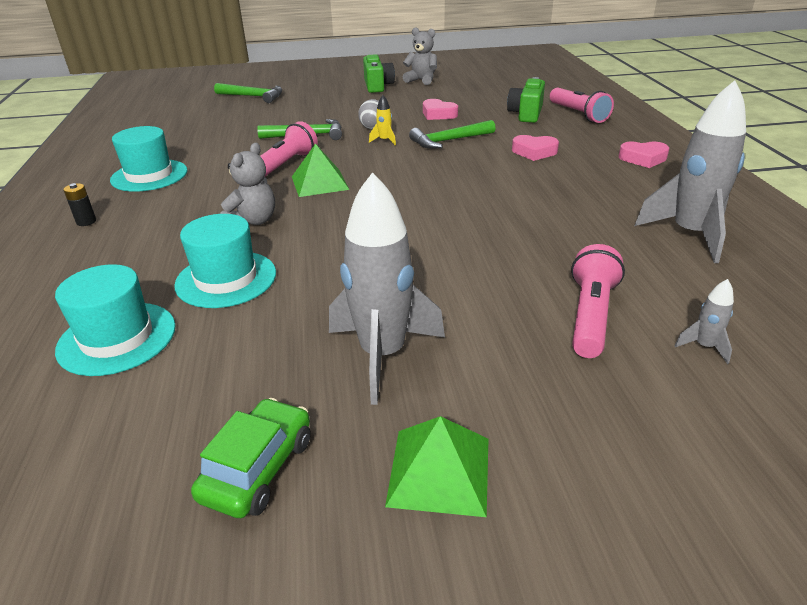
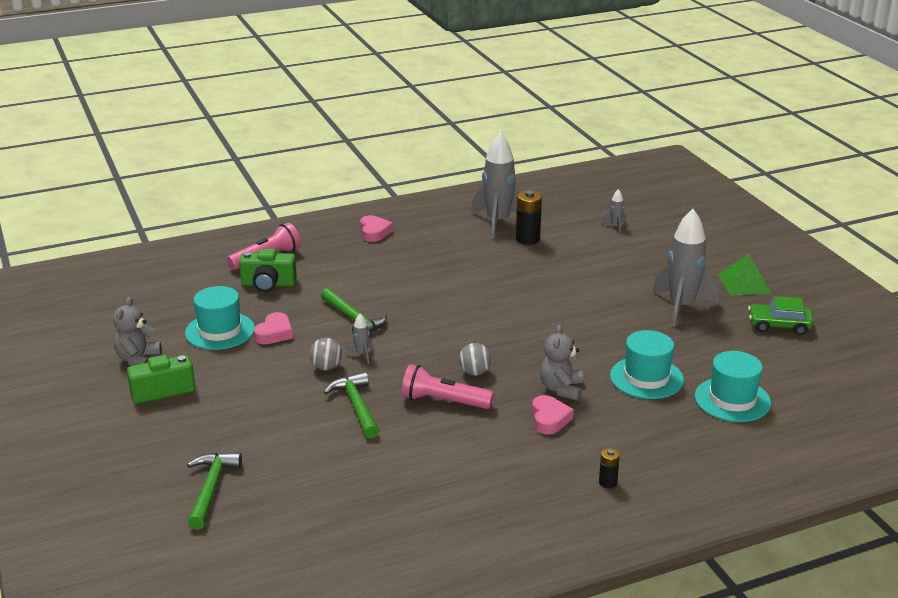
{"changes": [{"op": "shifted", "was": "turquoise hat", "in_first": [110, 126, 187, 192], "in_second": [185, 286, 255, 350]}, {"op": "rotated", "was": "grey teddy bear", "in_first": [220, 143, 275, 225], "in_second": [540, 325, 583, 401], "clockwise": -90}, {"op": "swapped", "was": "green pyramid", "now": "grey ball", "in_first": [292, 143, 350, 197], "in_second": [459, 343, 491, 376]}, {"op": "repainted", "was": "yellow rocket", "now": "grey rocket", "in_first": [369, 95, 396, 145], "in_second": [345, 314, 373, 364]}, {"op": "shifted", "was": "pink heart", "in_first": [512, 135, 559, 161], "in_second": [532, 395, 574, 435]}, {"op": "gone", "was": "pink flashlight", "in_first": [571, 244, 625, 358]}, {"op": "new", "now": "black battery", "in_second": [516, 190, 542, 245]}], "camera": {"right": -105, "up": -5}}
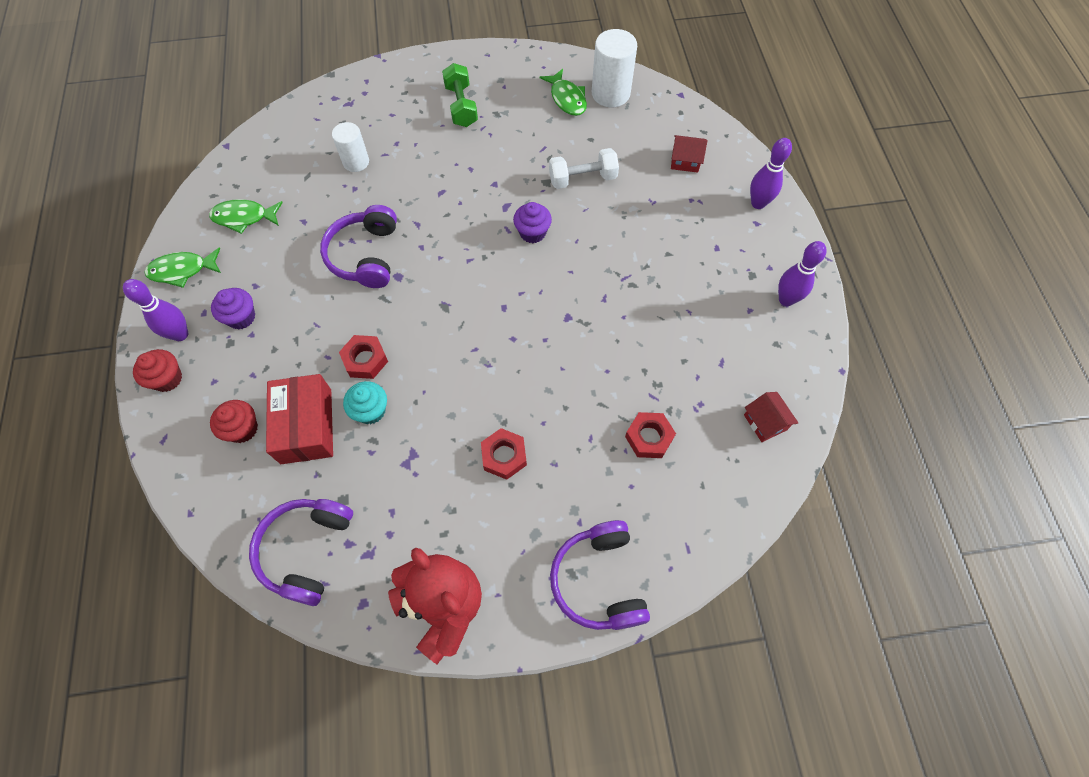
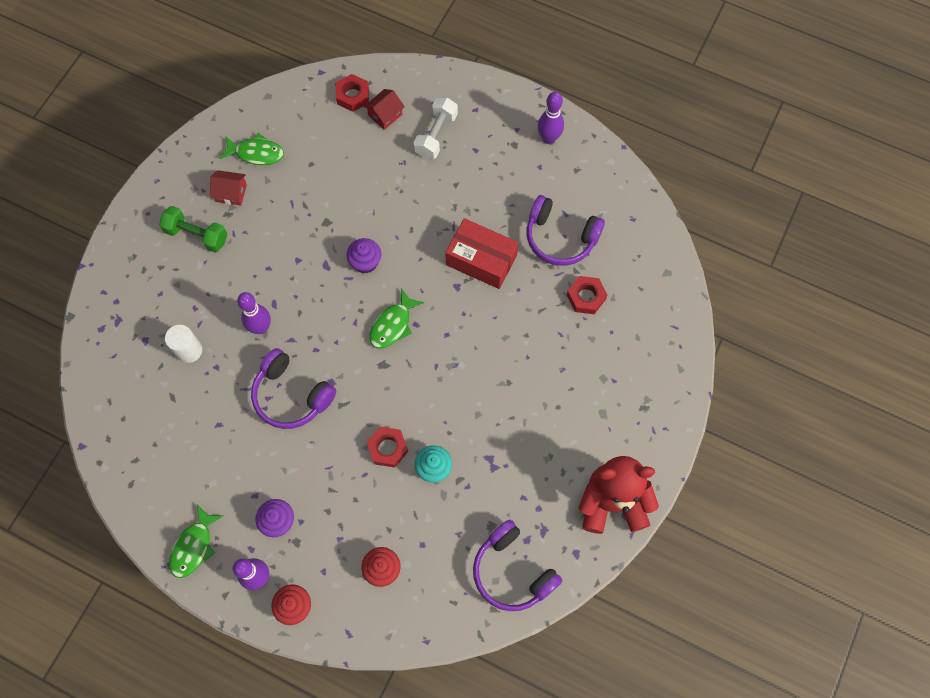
{"changes": [{"op": "shifted", "was": "green fish", "in_first": [209, 199, 283, 234], "in_second": [369, 288, 424, 349]}, {"op": "shifted", "was": "red box", "in_first": [266, 374, 333, 464], "in_second": [445, 218, 519, 289]}, {"op": "shifted", "was": "red nut", "in_first": [481, 428, 527, 480], "in_second": [336, 74, 369, 112]}, {"op": "shifted", "was": "white dumbbell", "in_first": [549, 148, 619, 189], "in_second": [414, 97, 458, 159]}, {"op": "shifted", "was": "purple headphones", "in_first": [550, 520, 650, 630], "in_second": [527, 195, 605, 266]}, {"op": "gone", "was": "white cylinder", "in_first": [592, 29, 637, 107]}, {"op": "shifted", "was": "red house", "in_first": [744, 392, 798, 442], "in_second": [210, 170, 247, 206]}, {"op": "shifted", "was": "purple bowling pin", "in_first": [750, 138, 792, 209], "in_second": [237, 292, 271, 334]}], "camera": {"right": -55, "up": 5}}
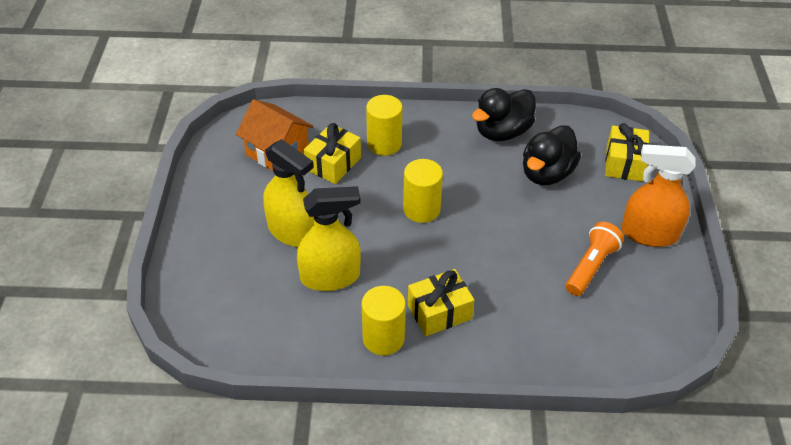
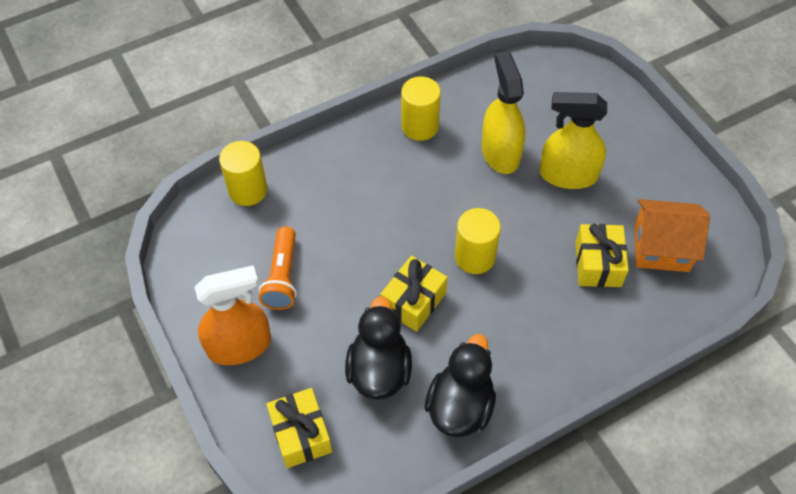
{"changes": [{"op": "rotated", "was": "yellow spray bottle", "in_first": [297, 186, 361, 291], "in_second": [482, 51, 525, 174], "clockwise": 120}, {"op": "shifted", "was": "yellow cylinder", "in_first": [366, 95, 402, 156], "in_second": [219, 141, 267, 206]}, {"op": "shifted", "was": "yellow gift", "in_first": [408, 269, 474, 336], "in_second": [380, 256, 448, 332]}], "camera": {"right": 150, "up": 10}}
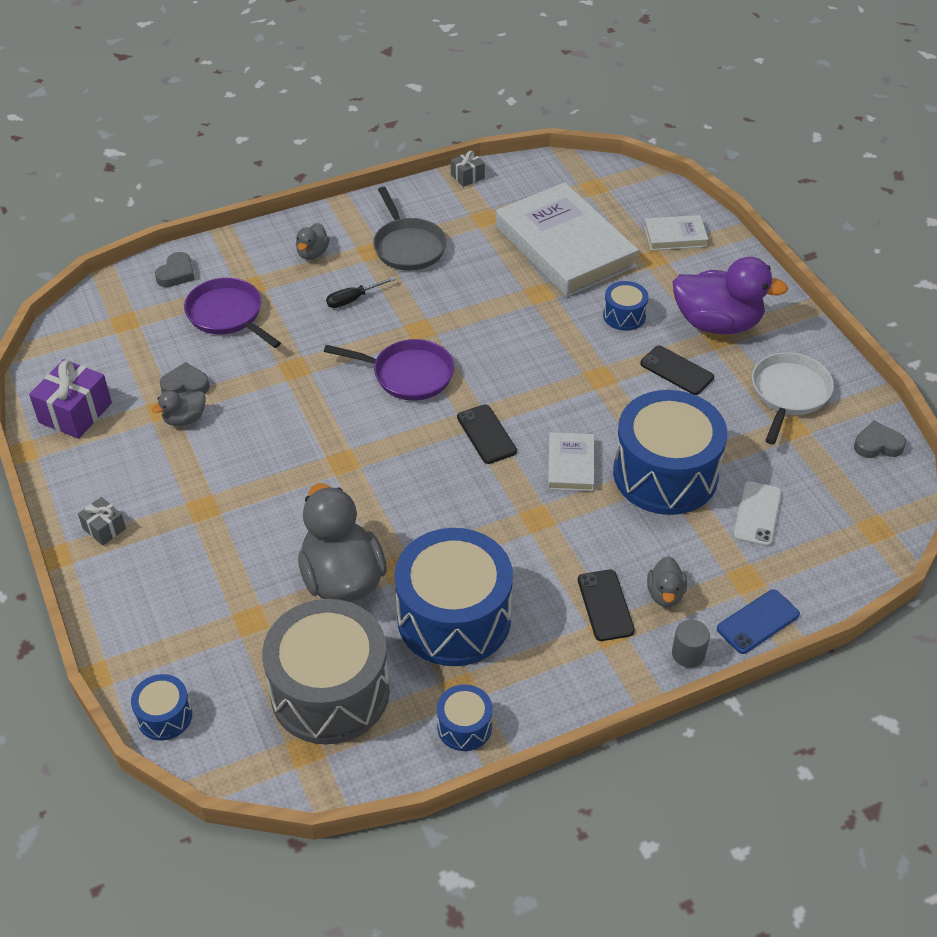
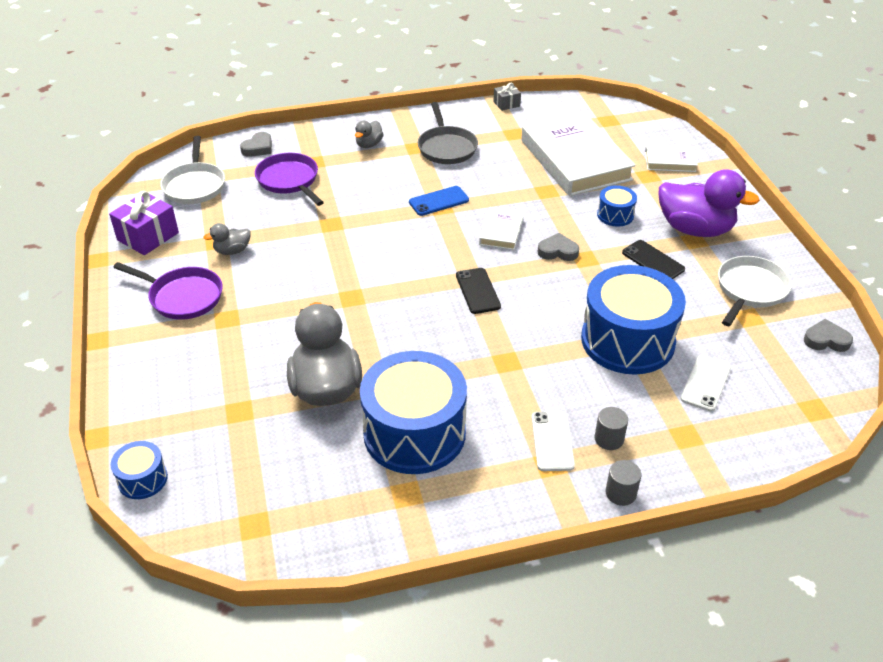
{"changes": [{"op": "gone", "was": "grey gift", "in_first": [78, 497, 126, 546]}, {"op": "shifted", "was": "grey heart", "in_first": [160, 362, 210, 394], "in_second": [538, 233, 579, 261]}, {"op": "gone", "was": "grey drum", "in_first": [262, 599, 390, 745]}, {"op": "shifted", "was": "purple pan", "in_first": [324, 339, 454, 401], "in_second": [113, 262, 223, 320]}, {"op": "gone", "was": "black screwdriver", "in_first": [326, 276, 396, 308]}, {"op": "gone", "was": "blue drum", "in_first": [437, 684, 493, 751]}, {"op": "shifted", "was": "white book", "in_first": [548, 432, 594, 491], "in_second": [479, 207, 524, 250]}, {"op": "repainted", "was": "black phone", "now": "white phone", "in_first": [578, 570, 635, 641], "in_second": [532, 411, 575, 471]}, {"op": "swapped", "was": "grey duck", "now": "grey cylinder", "in_first": [647, 556, 687, 607], "in_second": [594, 407, 628, 450]}, {"op": "shifted", "was": "blue phone", "in_first": [717, 589, 800, 654], "in_second": [409, 186, 469, 216]}, {"op": "new", "now": "white pan", "in_second": [160, 136, 225, 204]}], "camera": {"right": 10, "up": -5}}
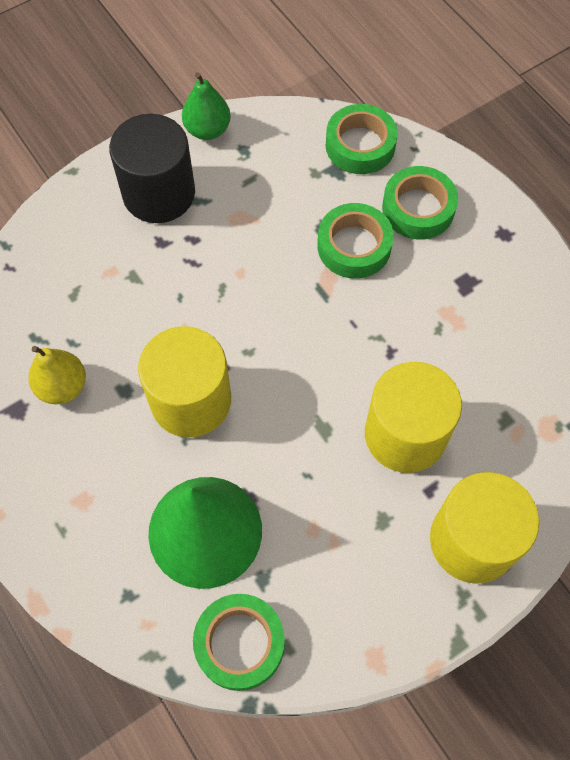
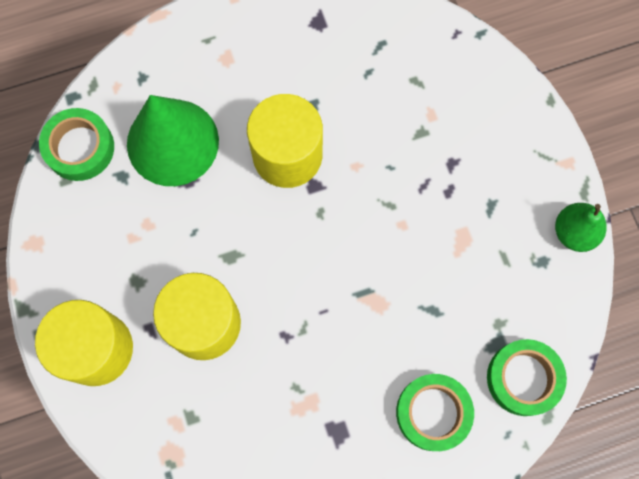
{"changes": [{"op": "gone", "was": "yellow pear", "in_first": [28, 346, 86, 404]}, {"op": "gone", "was": "black cylinder", "in_first": [109, 114, 195, 223]}, {"op": "gone", "was": "green tape", "in_first": [318, 203, 394, 279]}], "camera": {"right": 105, "up": 10}}
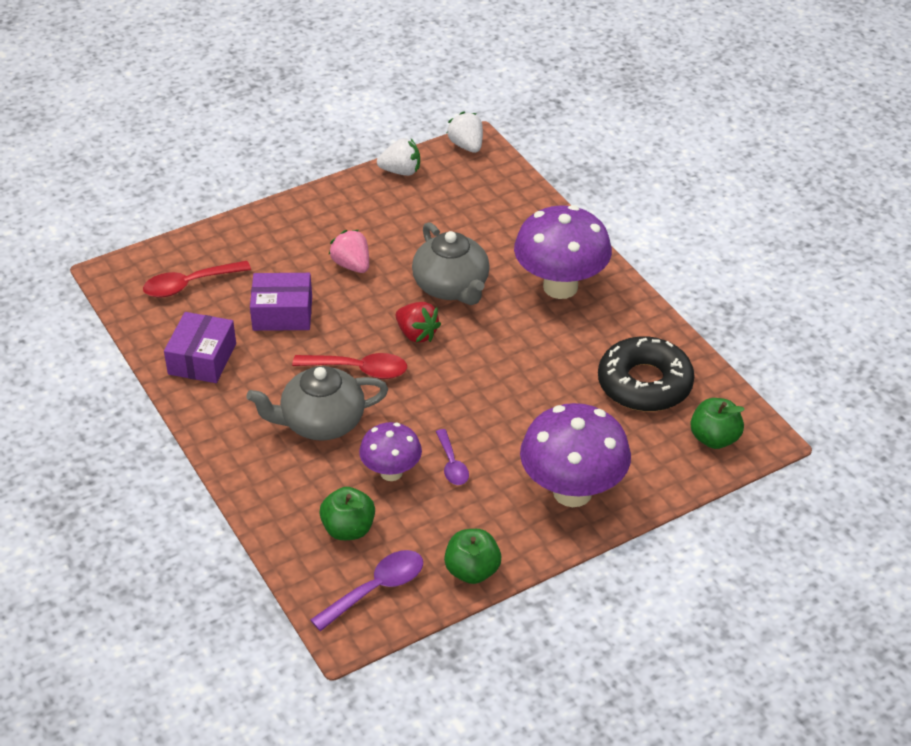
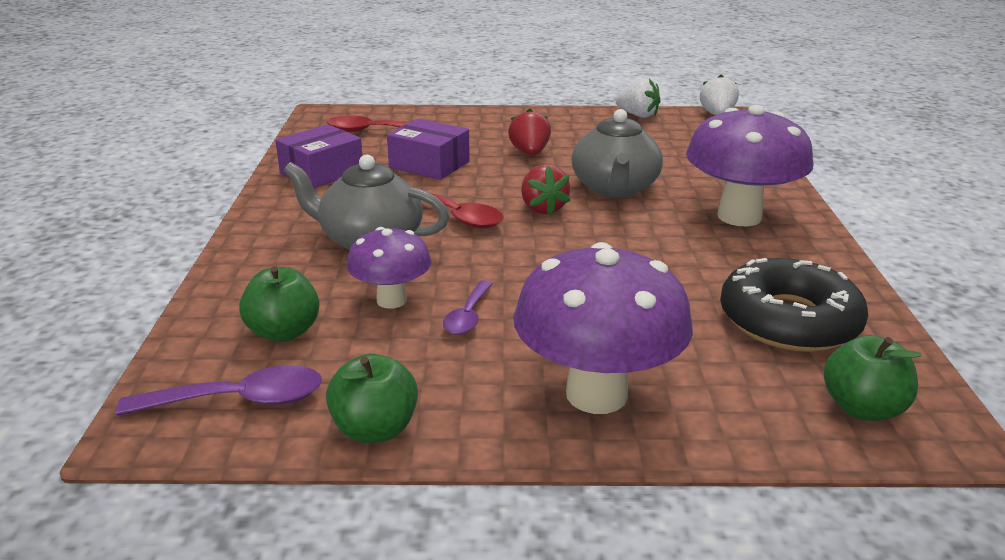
{"changes": [{"op": "repainted", "was": "pink strawberry", "now": "red strawberry", "in_first": [329, 230, 369, 273], "in_second": [508, 109, 551, 156]}], "camera": {"right": 30, "up": -15}}
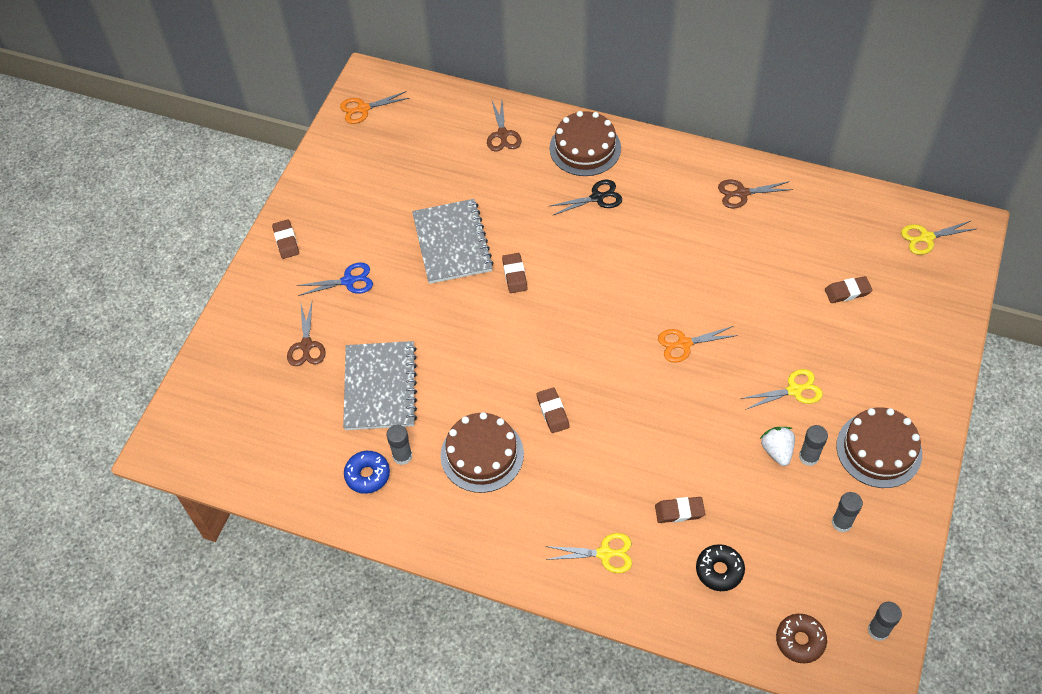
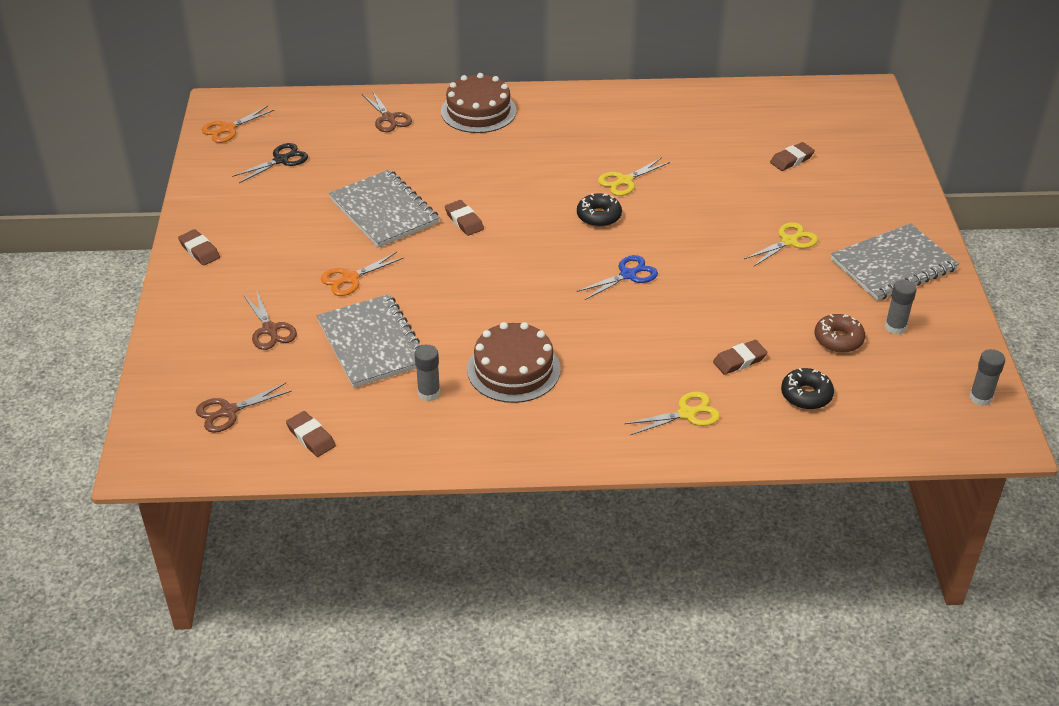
{"changes": [{"op": "shifted", "was": "blue scissors", "in_first": [296, 262, 373, 296], "in_second": [577, 255, 658, 300]}, {"op": "gone", "was": "blue donut", "in_first": [344, 451, 390, 494]}, {"op": "shifted", "was": "brown eraser", "in_first": [537, 387, 570, 433], "in_second": [286, 411, 336, 457]}, {"op": "shifted", "was": "black scissors", "in_first": [550, 180, 622, 216], "in_second": [232, 143, 308, 183]}, {"op": "shifted", "was": "orange scissors", "in_first": [658, 326, 738, 363], "in_second": [321, 252, 404, 296]}, {"op": "shifted", "was": "brown scissors", "in_first": [718, 180, 793, 209], "in_second": [196, 383, 292, 433]}, {"op": "gone", "was": "white strawberry", "in_first": [760, 427, 795, 466]}, {"op": "shifted", "was": "brown donut", "in_first": [776, 614, 827, 663], "in_second": [815, 314, 865, 353]}, {"op": "gone", "was": "grey glue stick", "in_first": [799, 425, 828, 466]}, {"op": "swapped", "was": "brown cake", "now": "grey notebook", "in_first": [836, 407, 922, 488], "in_second": [831, 223, 959, 301]}, {"op": "shifted", "was": "yellow scissors", "in_first": [901, 220, 976, 255], "in_second": [598, 157, 670, 196]}, {"op": "new", "now": "black donut", "in_second": [577, 193, 622, 227]}], "camera": {"right": -25, "up": -15}}
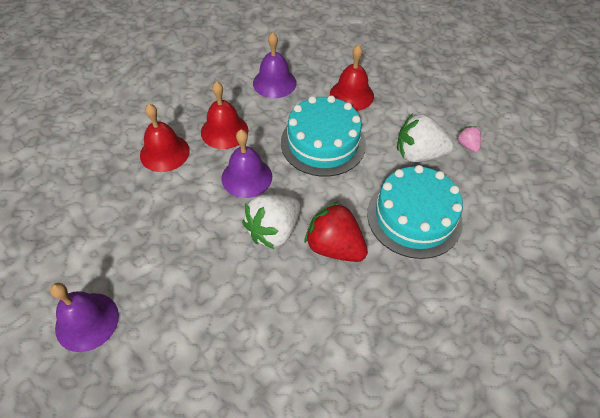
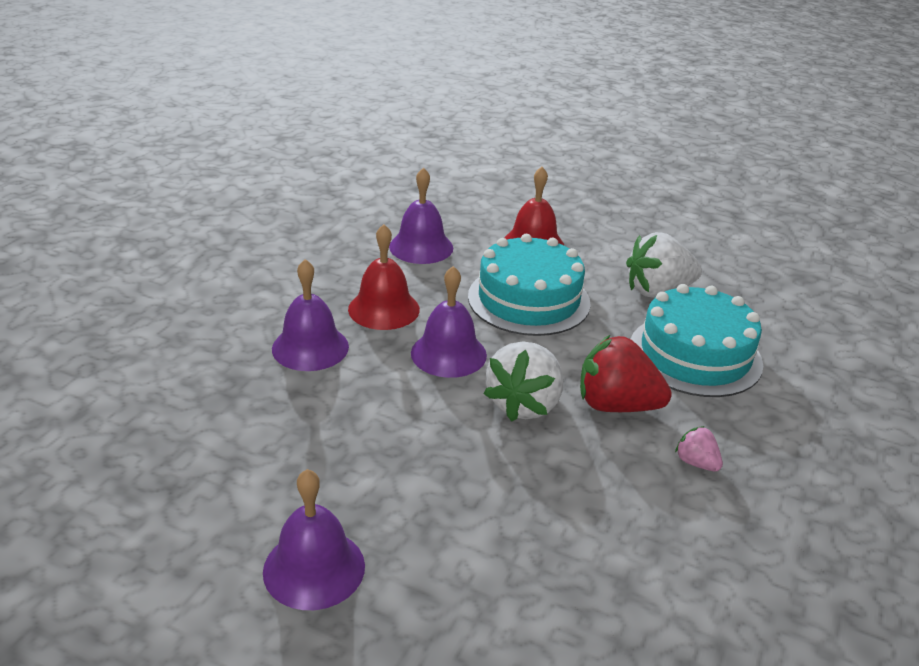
{"changes": [{"op": "repainted", "was": "red bell", "now": "purple bell", "in_first": [140, 104, 190, 172], "in_second": [272, 259, 349, 371]}, {"op": "shifted", "was": "pink strawberry", "in_first": [457, 126, 481, 152], "in_second": [675, 426, 723, 471]}], "camera": {"right": -20, "up": -20}}
